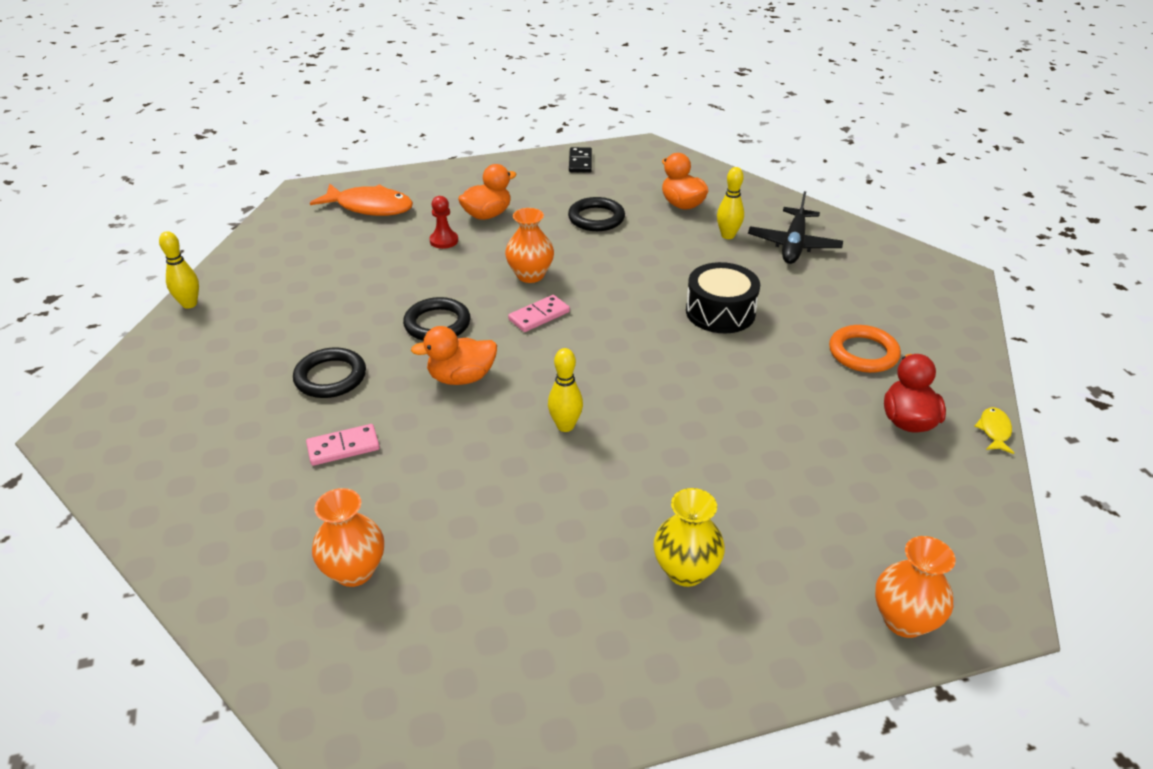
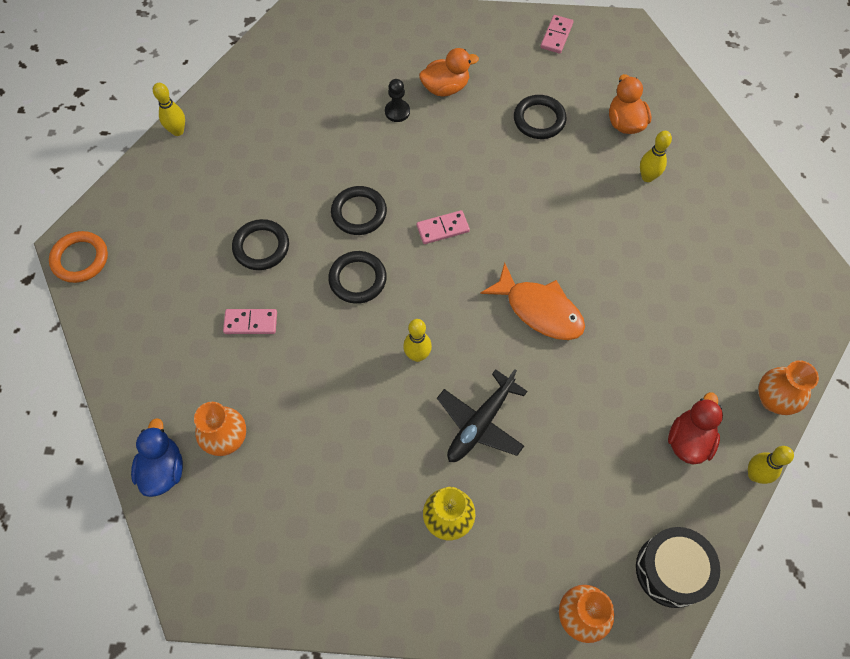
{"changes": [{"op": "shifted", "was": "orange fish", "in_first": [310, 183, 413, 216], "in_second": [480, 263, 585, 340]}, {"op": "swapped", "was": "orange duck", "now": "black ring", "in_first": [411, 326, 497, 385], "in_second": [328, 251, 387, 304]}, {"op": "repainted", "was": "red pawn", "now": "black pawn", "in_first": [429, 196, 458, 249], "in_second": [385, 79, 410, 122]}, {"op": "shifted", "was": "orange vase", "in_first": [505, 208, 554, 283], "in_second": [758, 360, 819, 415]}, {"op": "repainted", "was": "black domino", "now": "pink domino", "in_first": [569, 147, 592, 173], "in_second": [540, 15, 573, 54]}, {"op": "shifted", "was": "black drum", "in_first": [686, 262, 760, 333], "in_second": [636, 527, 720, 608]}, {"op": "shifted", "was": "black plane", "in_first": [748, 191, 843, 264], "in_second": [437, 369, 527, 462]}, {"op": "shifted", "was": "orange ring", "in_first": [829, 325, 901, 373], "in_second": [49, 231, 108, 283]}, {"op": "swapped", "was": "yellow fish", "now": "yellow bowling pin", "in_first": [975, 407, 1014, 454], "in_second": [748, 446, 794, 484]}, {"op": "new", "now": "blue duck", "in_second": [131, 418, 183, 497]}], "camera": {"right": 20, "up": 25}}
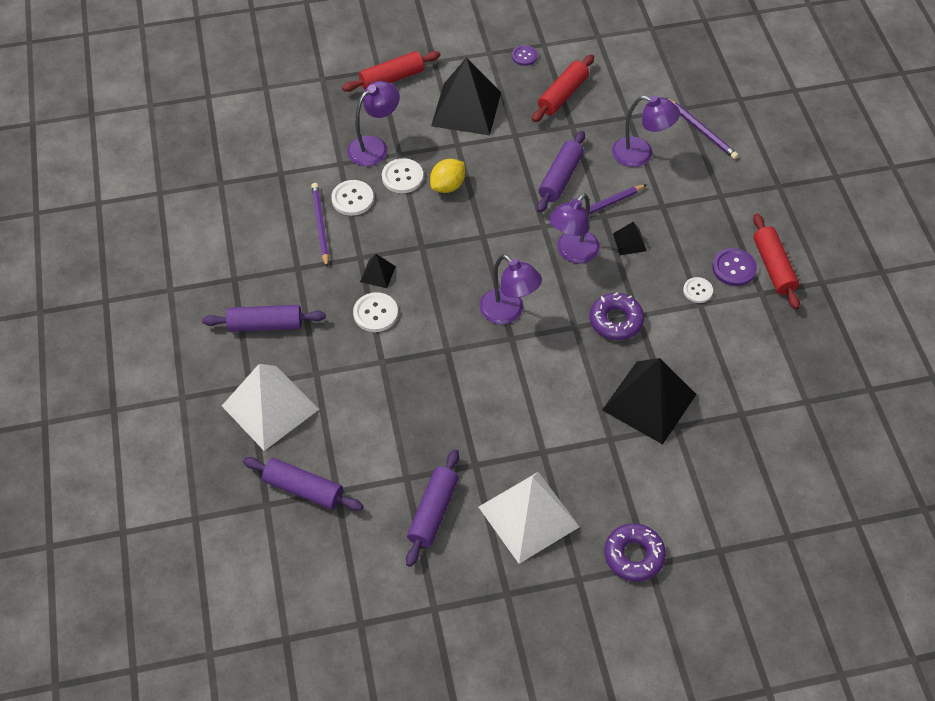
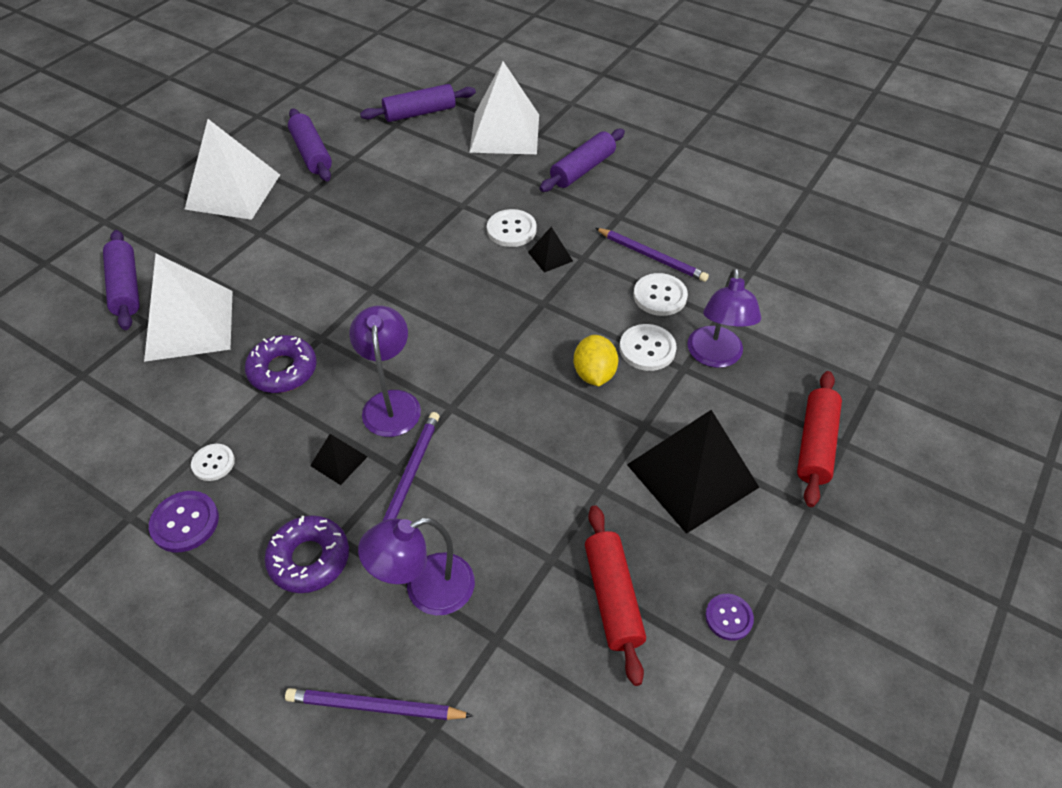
{"changes": [{"op": "gone", "was": "purple lamp", "in_first": [480, 255, 542, 324]}, {"op": "shifted", "was": "purple rolling pin", "in_first": [537, 131, 585, 213], "in_second": [103, 230, 140, 330]}, {"op": "repainted", "was": "black pyramid", "now": "white pyramid", "in_first": [602, 358, 697, 444], "in_second": [144, 253, 233, 362]}, {"op": "shifted", "was": "purple donut", "in_first": [604, 523, 666, 581], "in_second": [264, 515, 349, 593]}, {"op": "gone", "was": "red rolling pin", "in_first": [753, 213, 800, 310]}], "camera": {"right": 135, "up": -5}}
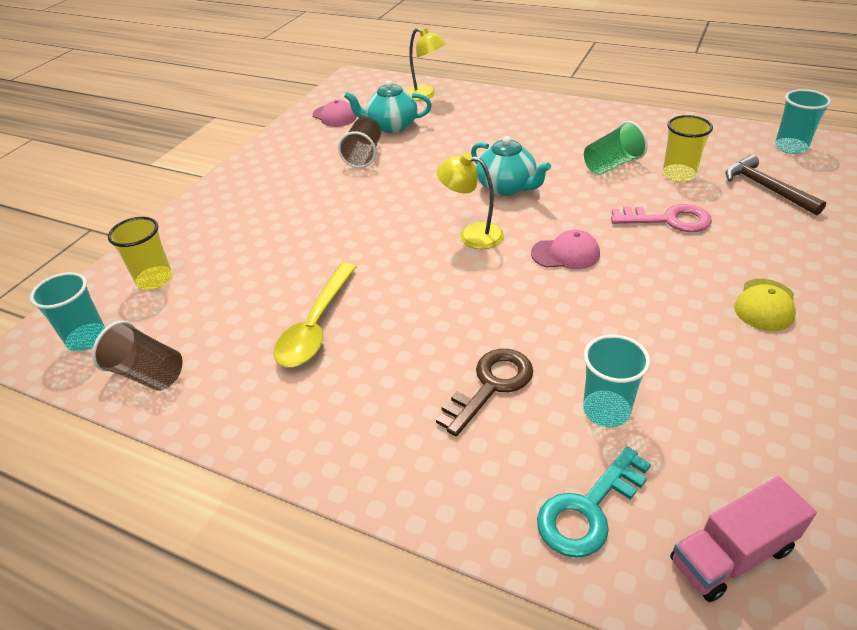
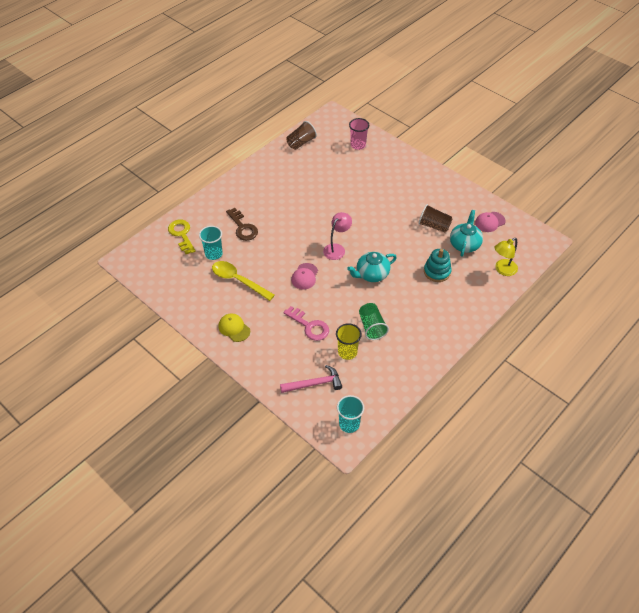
{"changes": [{"op": "gone", "was": "turquoise cup", "in_first": [30, 272, 105, 351]}, {"op": "repainted", "was": "yellow cup", "now": "pink cup", "in_first": [108, 217, 172, 290], "in_second": [349, 118, 369, 150]}, {"op": "shifted", "was": "yellow spoon", "in_first": [274, 263, 356, 367], "in_second": [212, 261, 275, 301]}, {"op": "repainted", "was": "yellow lamp", "now": "pink lamp", "in_first": [437, 153, 504, 249], "in_second": [323, 212, 352, 260]}, {"op": "repainted", "was": "turquoise key", "now": "yellow key", "in_first": [537, 447, 651, 558], "in_second": [168, 220, 196, 254]}, {"op": "rotated", "was": "pink key", "in_first": [611, 204, 712, 232], "in_second": [283, 306, 329, 341], "clockwise": -75}, {"op": "gone", "was": "pink truck", "in_first": [670, 476, 817, 602]}, {"op": "repainted", "was": "brown hammer", "now": "pink hammer", "in_first": [725, 155, 826, 215], "in_second": [280, 365, 342, 393]}, {"op": "new", "now": "turquoise stacking toy", "in_second": [424, 249, 452, 282]}], "camera": {"right": 105, "up": 10}}
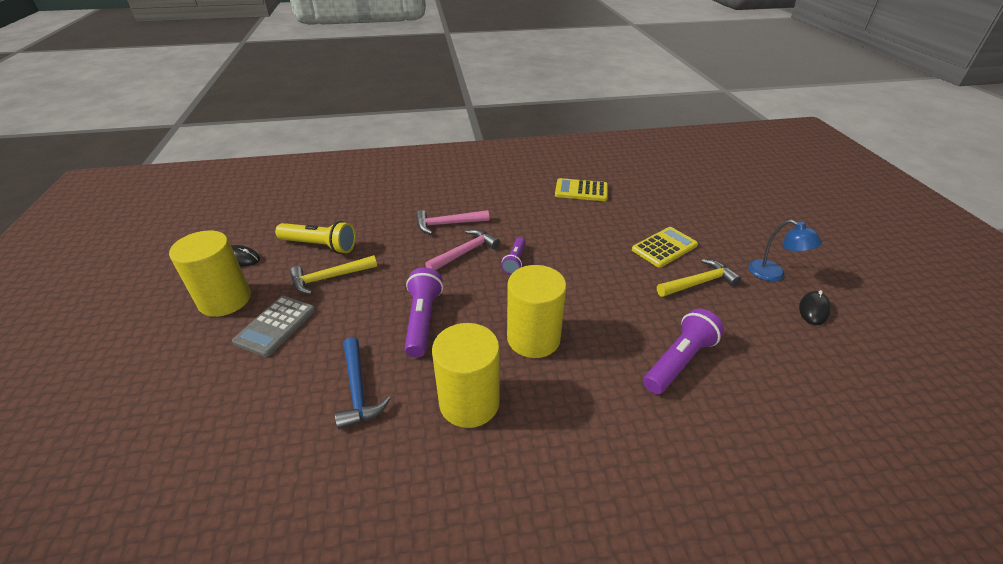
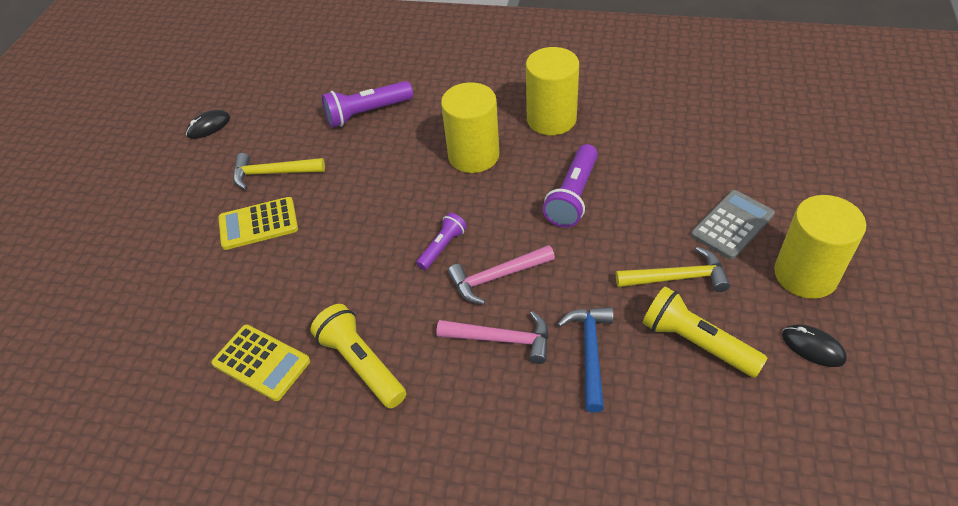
{"changes": [{"op": "shifted", "was": "blue hammer", "in_first": [335, 337, 391, 429], "in_second": [557, 307, 614, 413]}, {"op": "gone", "was": "blue lamp", "in_first": [749, 220, 822, 281]}, {"op": "new", "now": "yellow flashlight", "in_second": [310, 304, 406, 409]}], "camera": {"right": -155, "up": 10}}
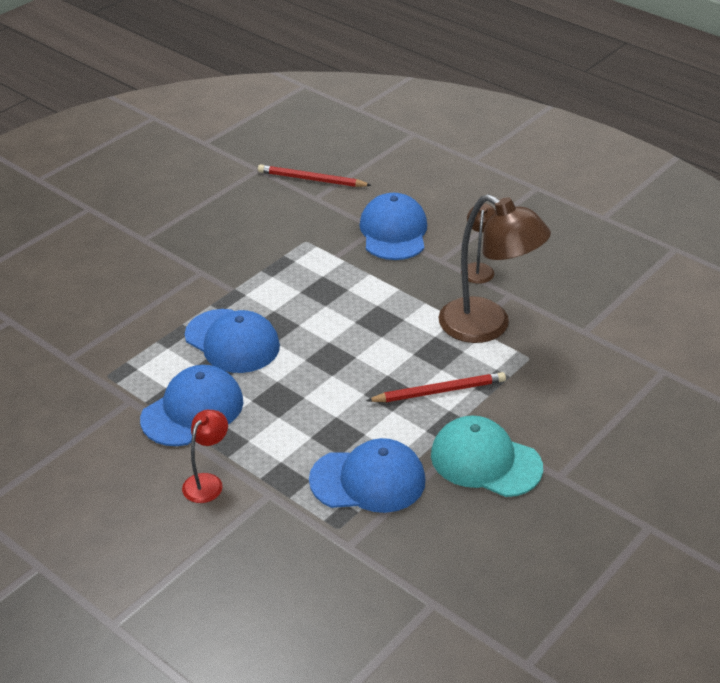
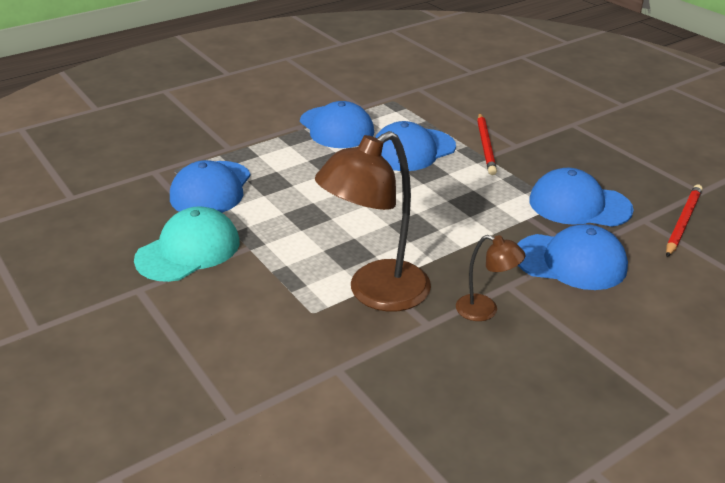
{"changes": [{"op": "gone", "was": "red lamp", "in_first": [182, 410, 228, 503]}, {"op": "shifted", "was": "red pencil", "in_first": [366, 372, 506, 402], "in_second": [477, 113, 497, 175]}, {"op": "new", "now": "blue cap", "in_second": [529, 168, 634, 227]}], "camera": {"right": 105, "up": -5}}
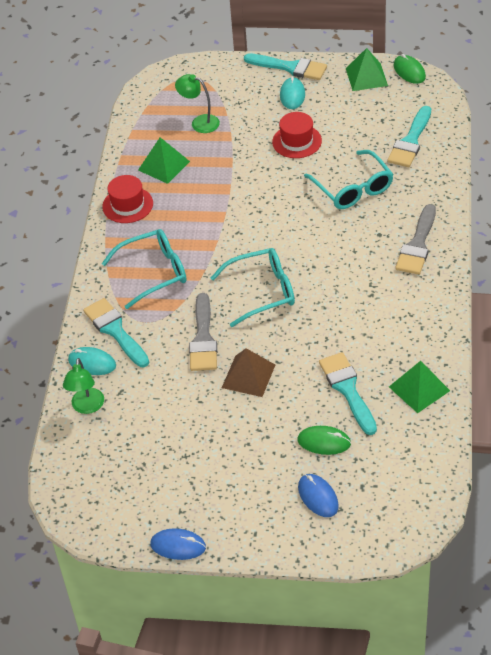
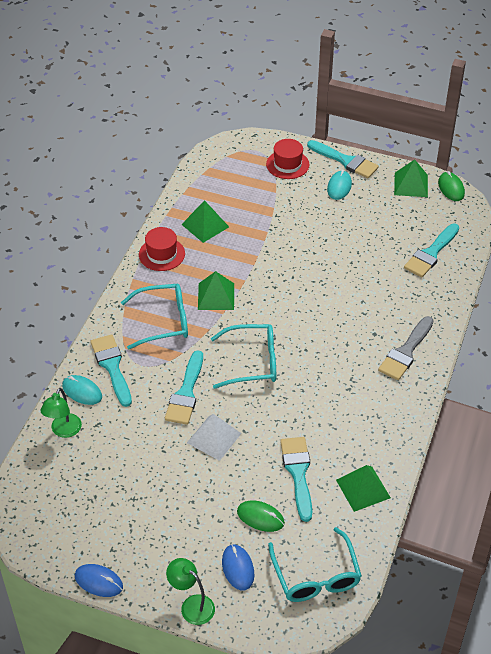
{"changes": [{"op": "shifted", "was": "green lamp", "in_first": [175, 74, 220, 133], "in_second": [166, 558, 215, 625]}, {"op": "repainted", "was": "grey brush", "now": "turquoise brush", "in_first": [189, 293, 217, 371], "in_second": [165, 350, 203, 425]}, {"op": "repainted", "was": "brown pyramid", "now": "white pyramid", "in_first": [222, 348, 275, 397], "in_second": [187, 414, 242, 461]}, {"op": "shifted", "was": "red hat", "in_first": [272, 112, 322, 158], "in_second": [266, 139, 309, 179]}, {"op": "shifted", "was": "turquoise glasses", "in_first": [304, 150, 393, 209], "in_second": [268, 527, 362, 602]}, {"op": "new", "now": "green pyramid", "in_second": [198, 271, 234, 310]}], "camera": {"right": 10, "up": 0}}
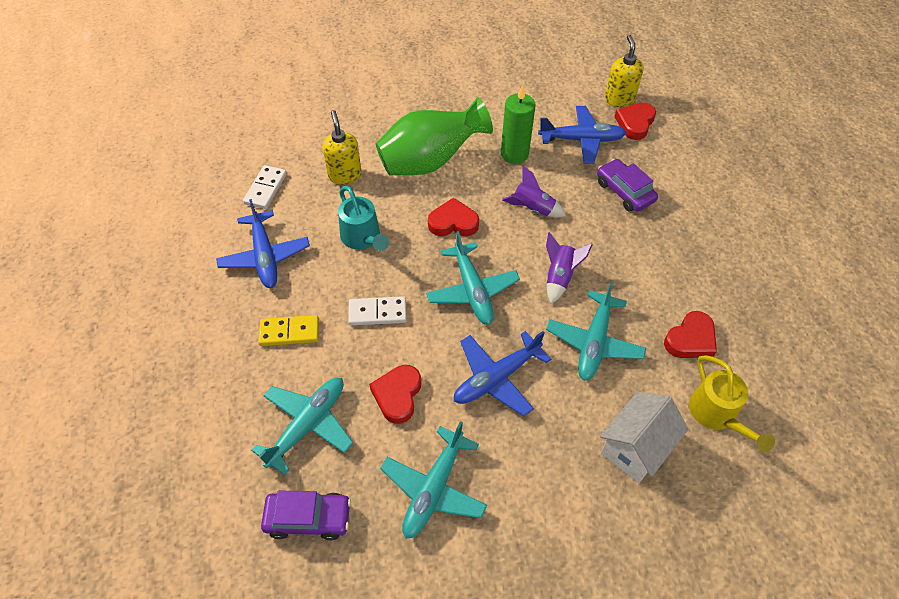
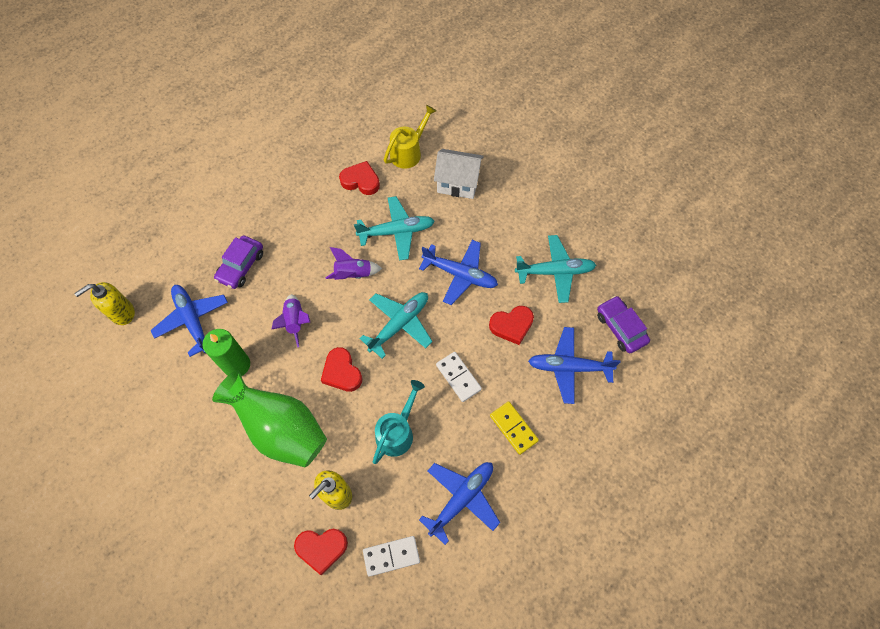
{"changes": [{"op": "repainted", "was": "turquoise plane", "now": "blue plane", "in_first": [251, 378, 353, 475], "in_second": [528, 327, 621, 404]}, {"op": "shifted", "was": "red heart", "in_first": [615, 102, 656, 140], "in_second": [294, 529, 348, 575]}], "camera": {"right": -120, "up": 10}}
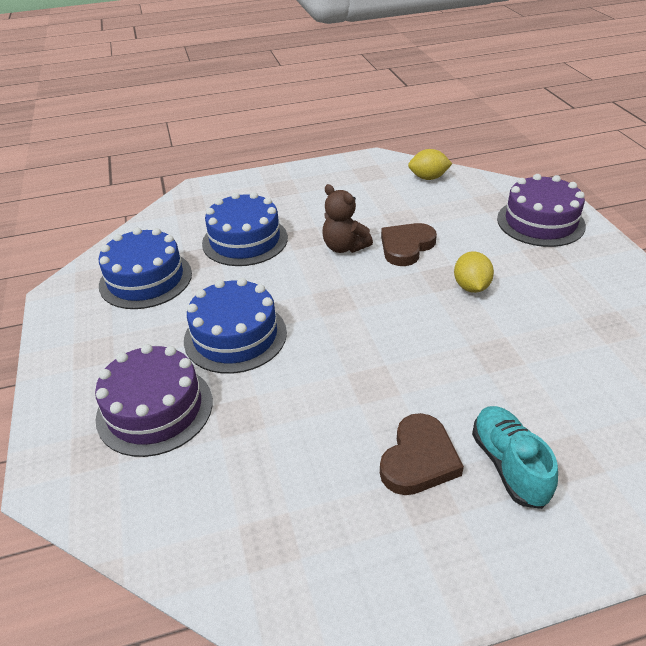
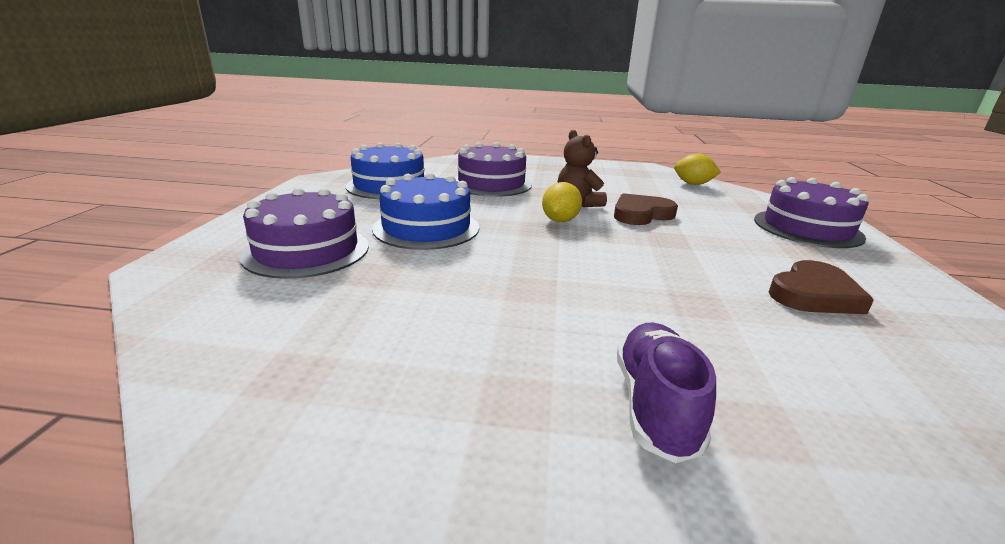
{"changes": [{"op": "repainted", "was": "blue cake", "now": "purple cake", "in_first": [202, 192, 288, 266], "in_second": [455, 142, 532, 197]}, {"op": "shifted", "was": "brown heart", "in_first": [380, 413, 464, 495], "in_second": [769, 260, 874, 314]}, {"op": "shifted", "was": "yellow lemon", "in_first": [454, 251, 494, 293], "in_second": [542, 182, 582, 222]}, {"op": "repainted", "was": "turquoise shoe", "now": "purple shoe", "in_first": [472, 406, 558, 509], "in_second": [617, 323, 716, 463]}], "camera": {"right": 20, "up": -15}}
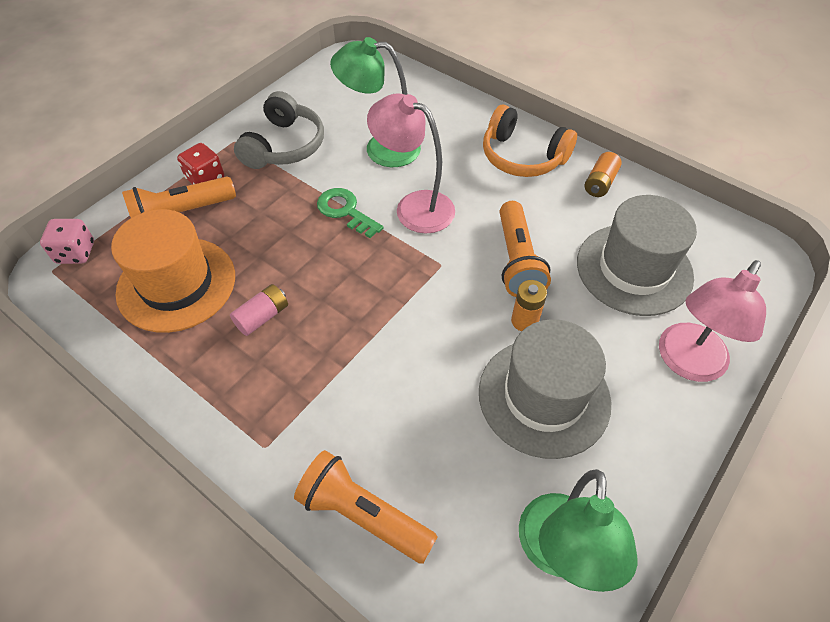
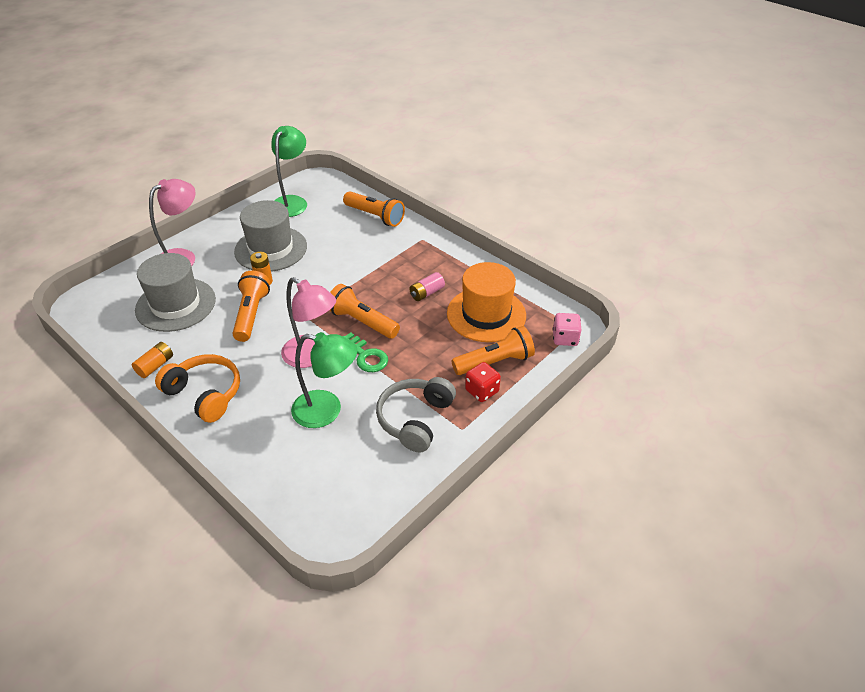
{"changes": [{"op": "new", "now": "orange flashlight", "in_second": [329, 284, 400, 339]}], "camera": {"right": -175, "up": -10}}
